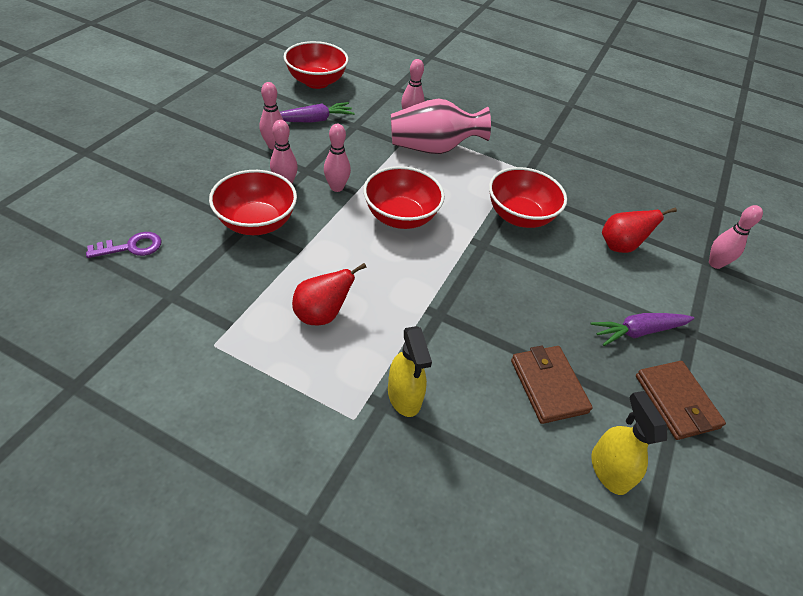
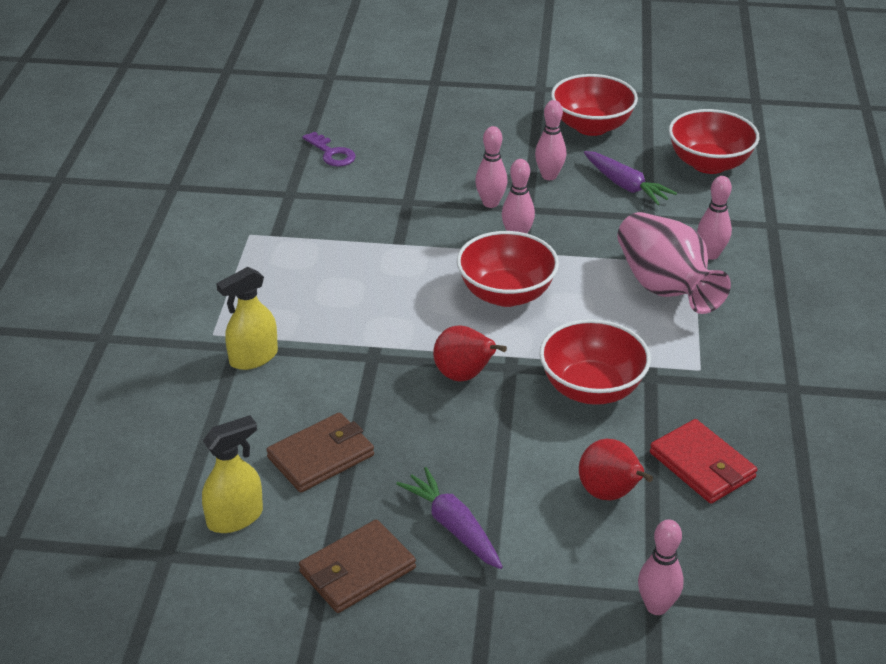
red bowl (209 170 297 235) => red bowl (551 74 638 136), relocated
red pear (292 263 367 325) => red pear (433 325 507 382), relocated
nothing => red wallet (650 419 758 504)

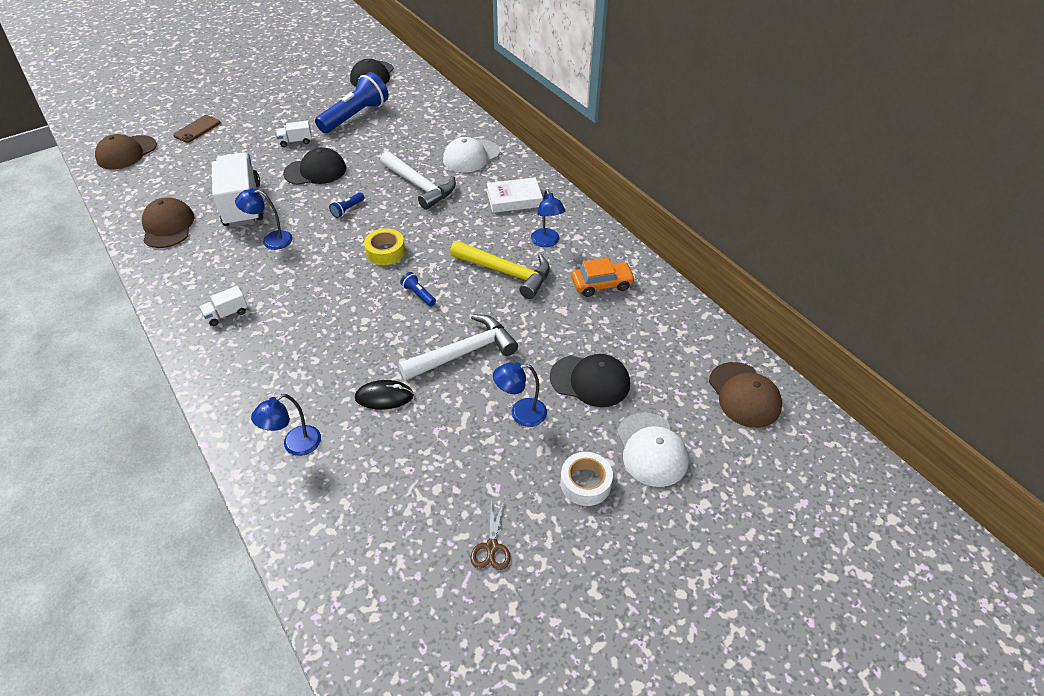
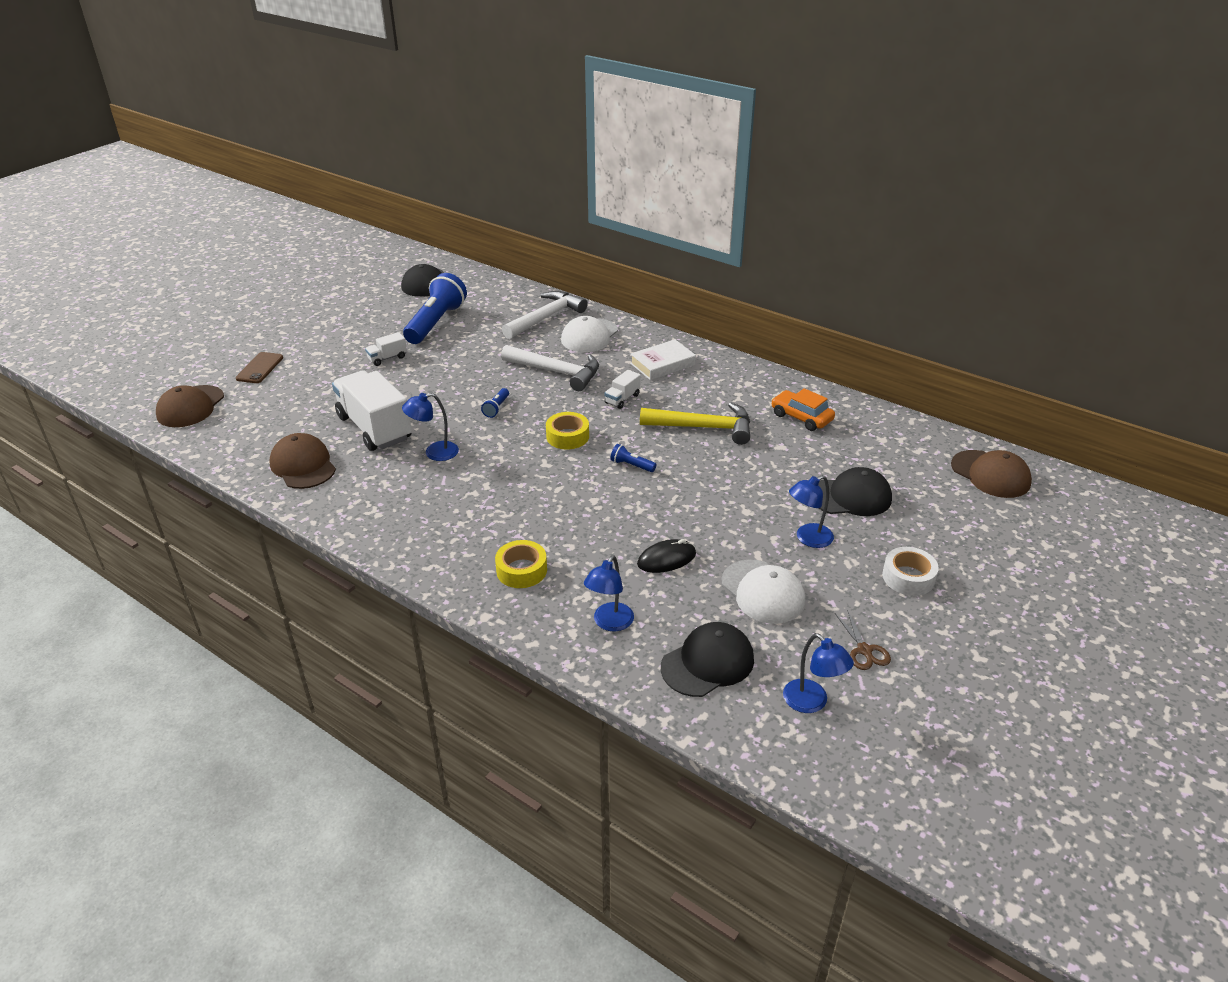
black cap (283 147 346 185) => black cap (661 622 754 697), relocated
blue lamp (531 189 566 247) => blue lamp (783 633 854 713), relocated
orange car (571 258 635 297) => orange car (771 388 835 431), 105 degrees counterclockwise
white truck (199 286 248 326) => white truck (605 370 641 409), relocated
white hammer (398 314 518 380) => white hammer (502 291 588 339), relocated
white cap (617 412 689 487) => white cap (721 560 805 624), relocated
nothing => yellow tape (495 540 547 588)

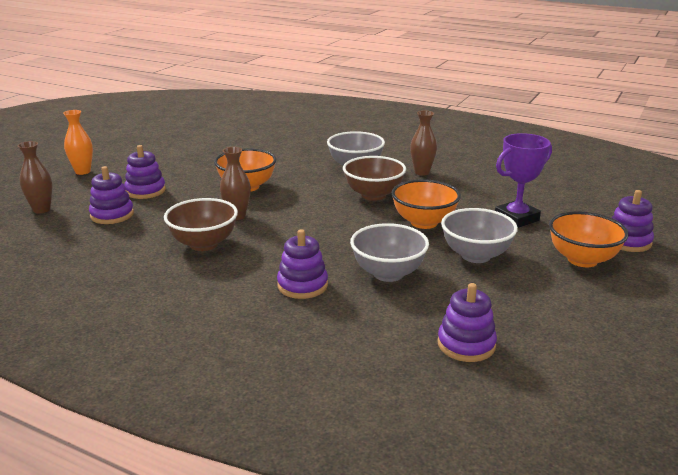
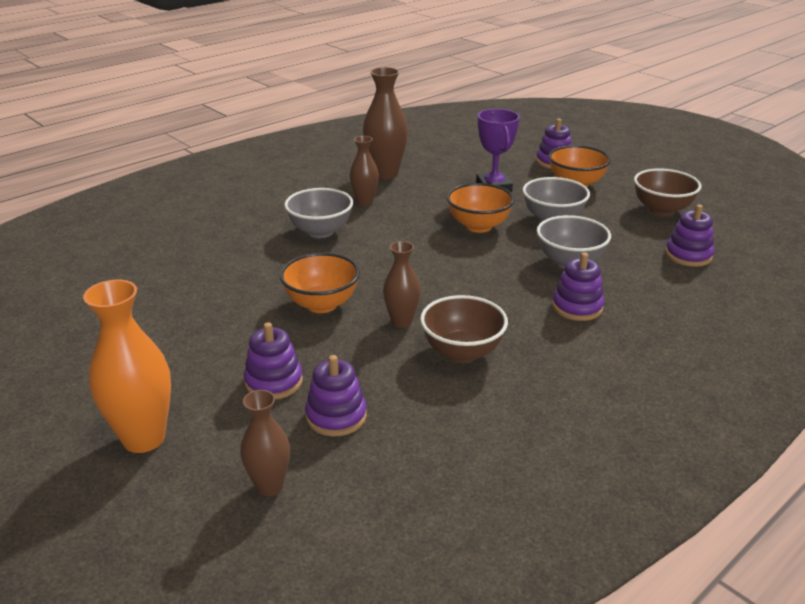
orange vase (63 110 93 175) => orange vase (83 280 171 453), x1.65
brown bowl (343 156 406 201) => brown bowl (634 168 702 216), relocated
nothing => brown vase (363 67 408 179)

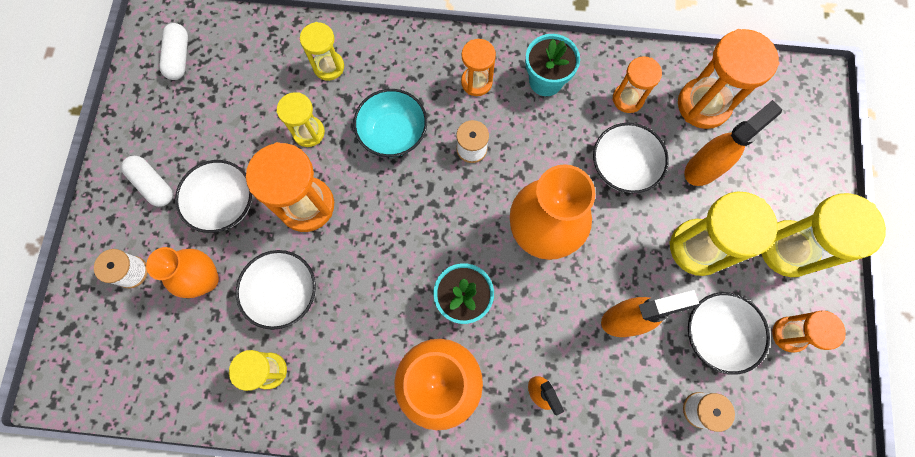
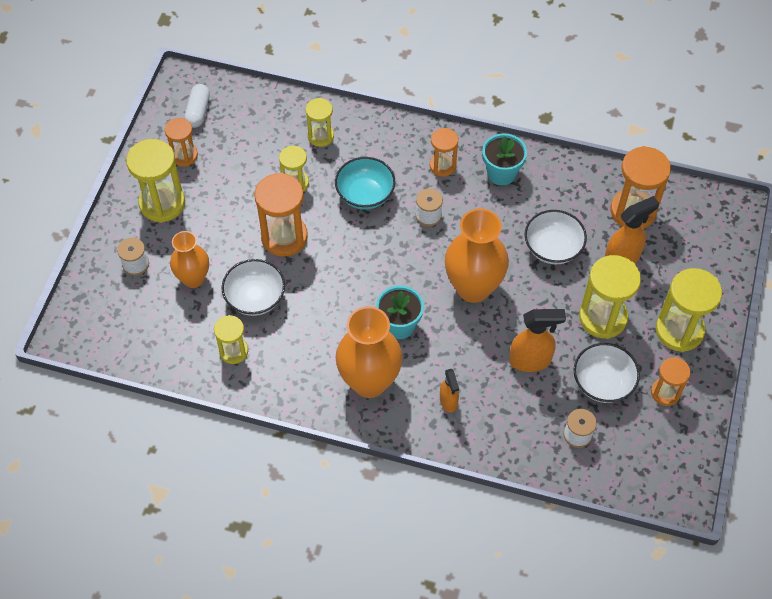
orange hourglass (613 56 662 113) => orange hourglass (165 118 198 166), relocated
white capsule (121 156 173 207) => yellow hourglass (126 139 185 223)
white bowl (175 160 252 233) => nothing

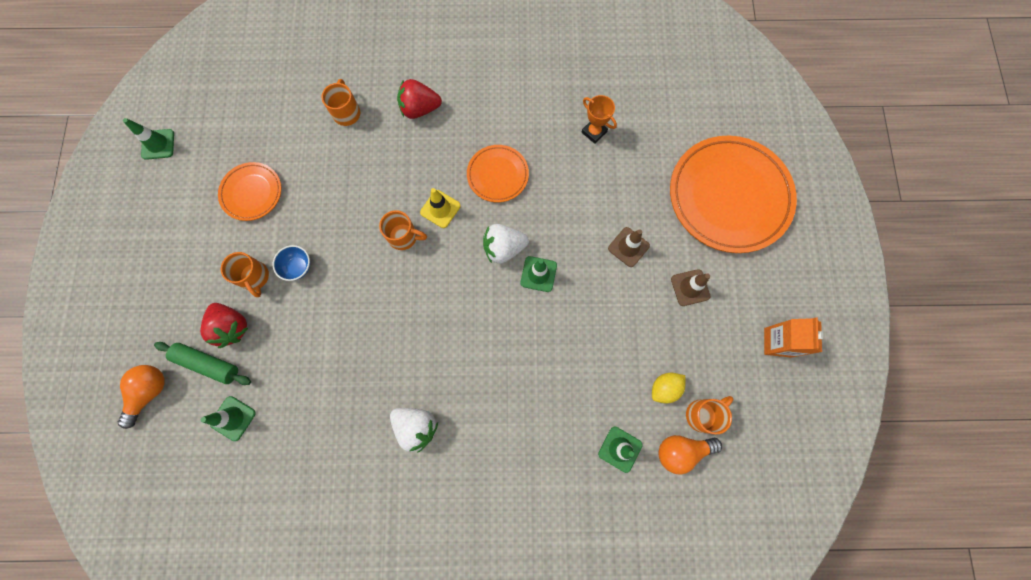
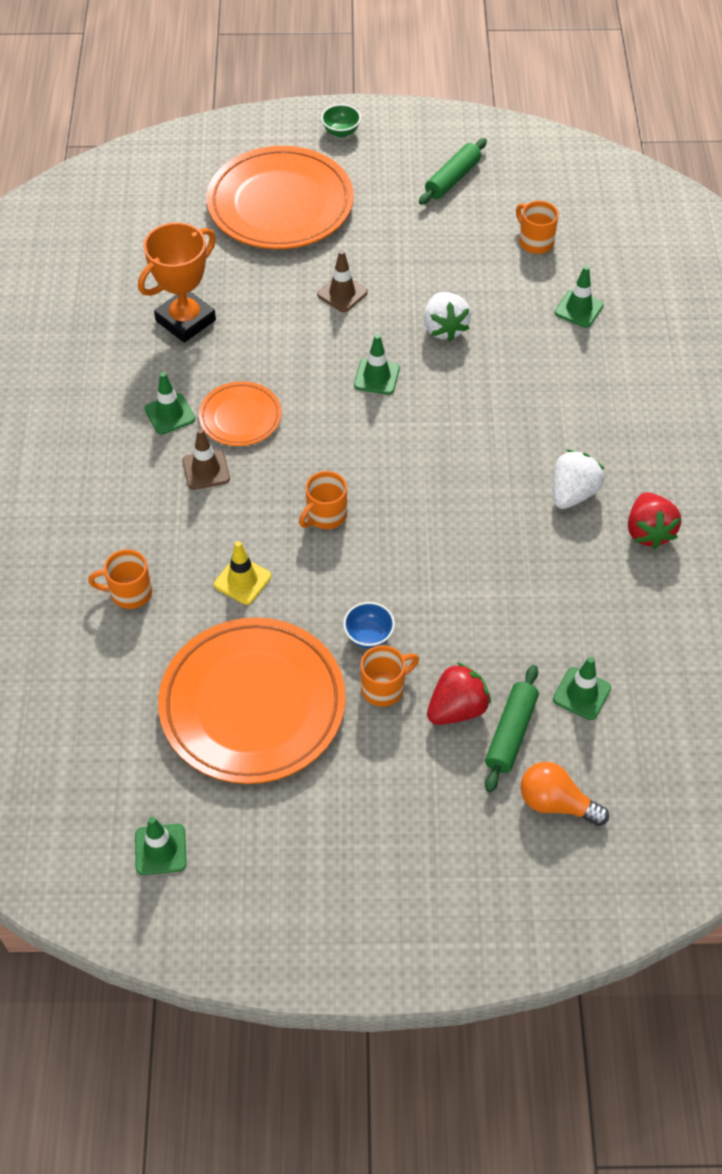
red strawberry (397 79 442 119) => red strawberry (628 492 681 549), relocated
orange trophy (582 95 617 144) => orange trophy (138 222 216 343), x1.81
orange plate (218 162 281 221) => orange plate (158 617 346 784), x1.98
yellow traffic cone (420 188 461 228) => yellow traffic cone (214 541 271 605), relocated
orange mug (379 210 427 250) => orange mug (299 471 347 529), 150 degrees counterclockwise
white strawberry (483 224 529 264) => white strawberry (424 292 471 342), relocated
brown traffic cone (671 269 711 306) => brown traffic cone (182 429 230 490), relocated
orange carton (764 317 823 357) => green rolling pin (419 138 487 205)
yellow lemon (652 373 685 403) => nothing
orange light bulb (658 435 722 475) => nothing
nothing => green bowl (321 104 361 137)
nothing => green traffic cone (144 372 195 434)

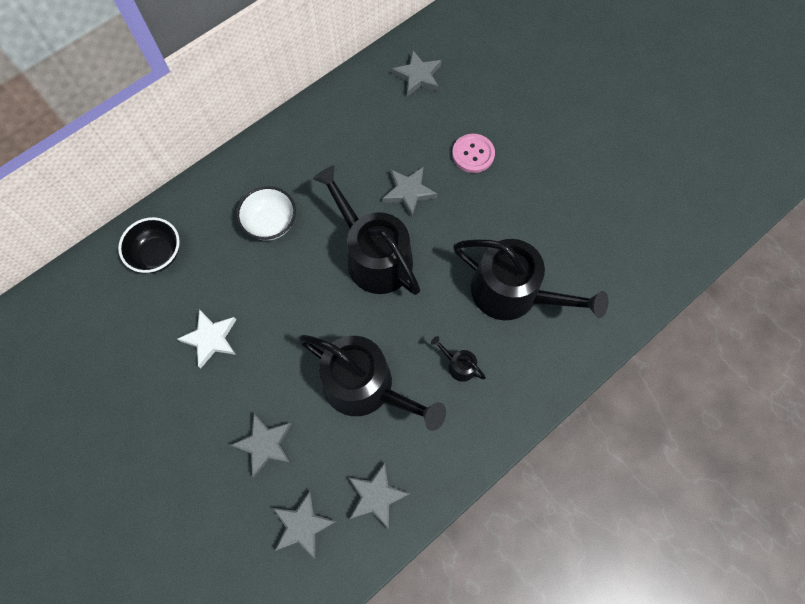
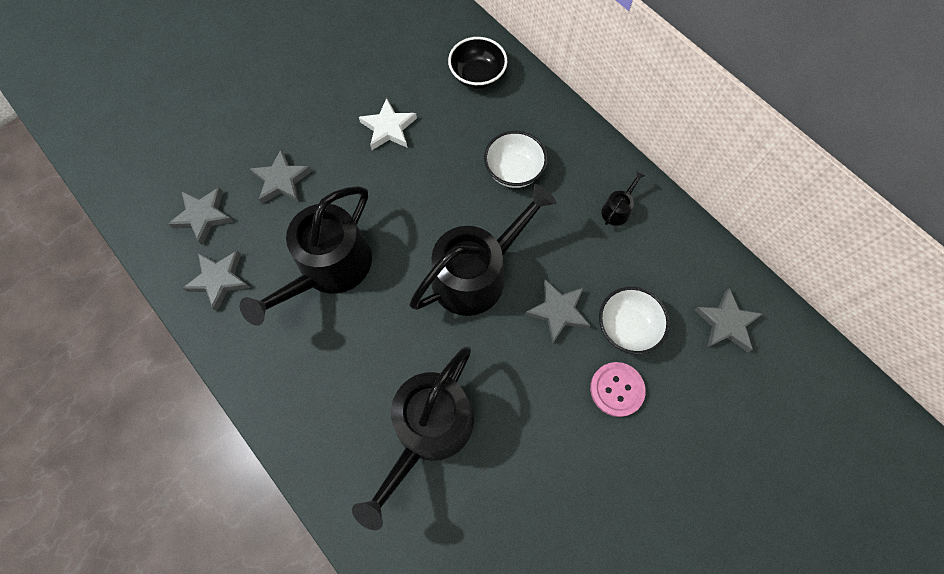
black watering can (431 336 486 382) => black watering can (601 170 645 226), relocated
nothing => white bowl (599 287 670 354)

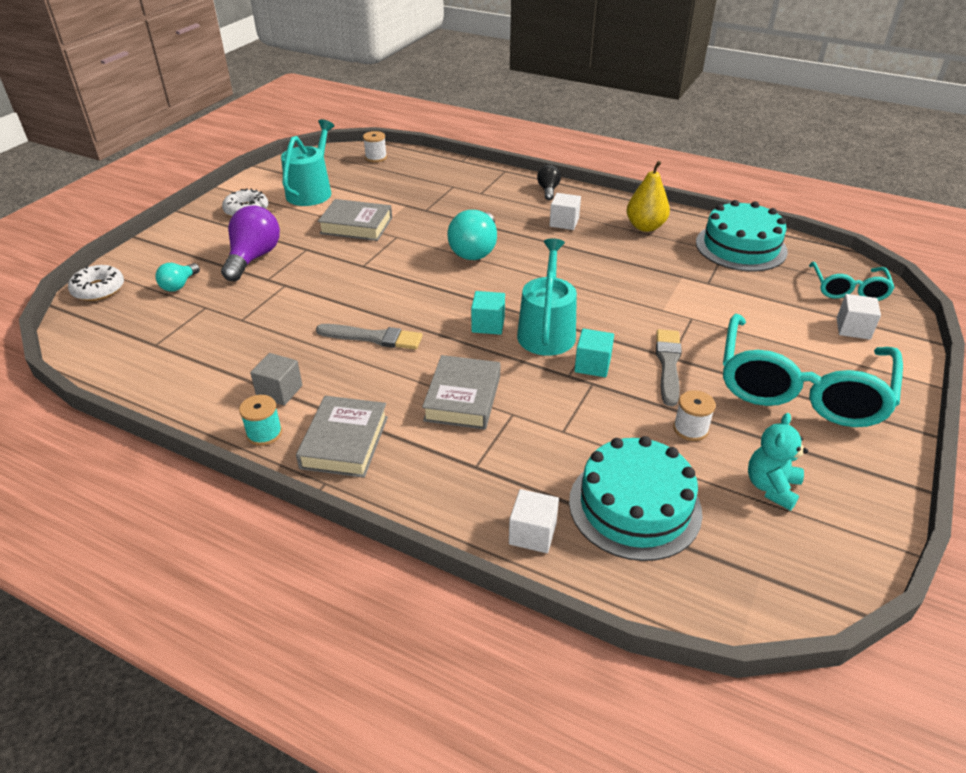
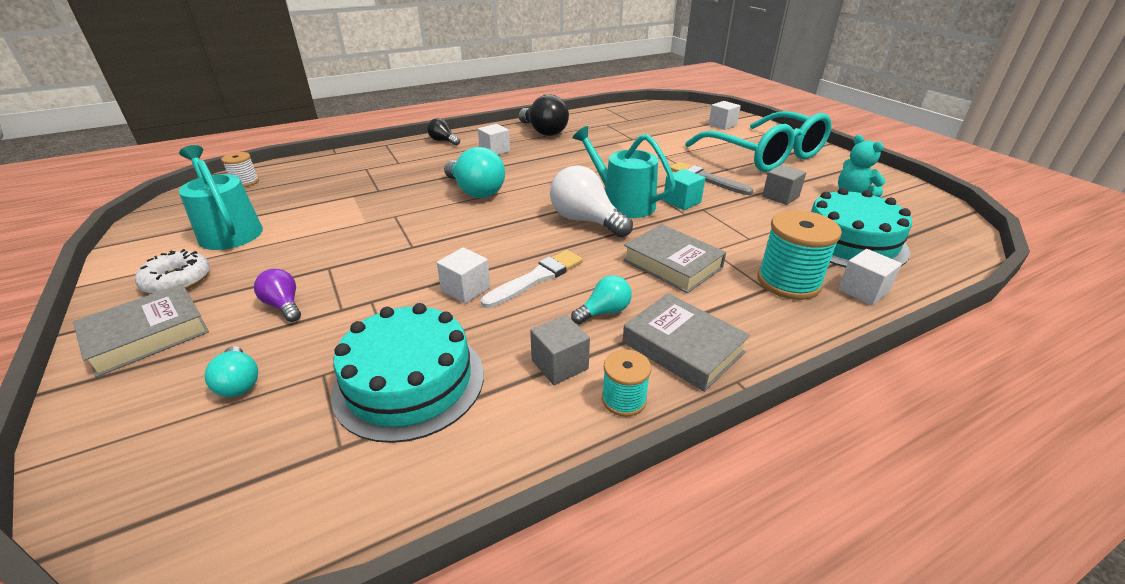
yellow pear (626 161 670 232) => black light bulb (519 94 569 136)
grey book (318 199 392 241) => grey book (73 284 209 377), relocated
turquoise cake (696 200 788 272) => turquoise cake (331 303 484 443), relocated
purple light bulb (221 205 280 281) => purple light bulb (254 269 301 322), x0.55
turquoise glasses (809 262 895 301) => nothing
white donut (68 265 124 301) => nothing
turquoise cube (471 291 505 335) => white light bulb (550 166 633 237)
grey brush (316 324 422 350) => white brush (481 250 583 308)
white spool (673 390 716 441) => grey cube (762 165 806 205)
nothing => turquoise spool (757 210 842 300)
nothing => white cube (437 247 490 304)
nothing => turquoise light bulb (571 275 632 324)

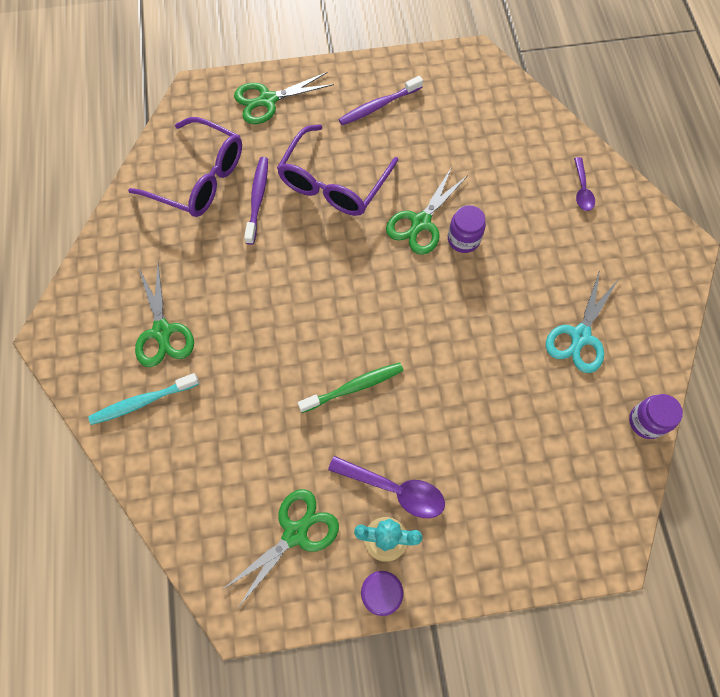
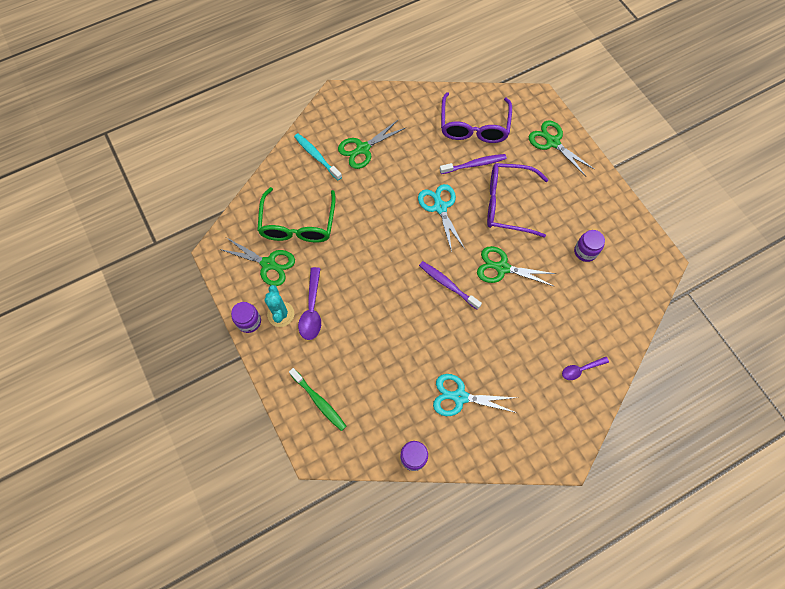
purple toothbrush (339 76 423 125) => purple toothbrush (419 261 482 310), relocated
purple jar (448 205 486 253) => purple jar (574 230 605 262), relocated
green toothbrush (298 362 404 413) => green toothbrush (289 368 346 431), relocated
nothing => turquoise scissors (418 184 465 252)
nothing => green glasses (257 187 336 242)

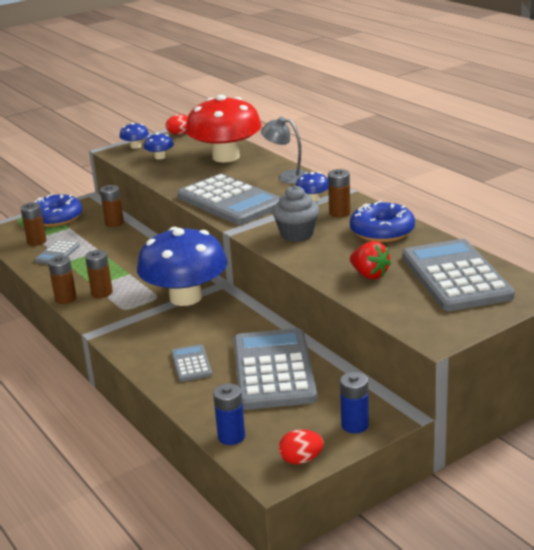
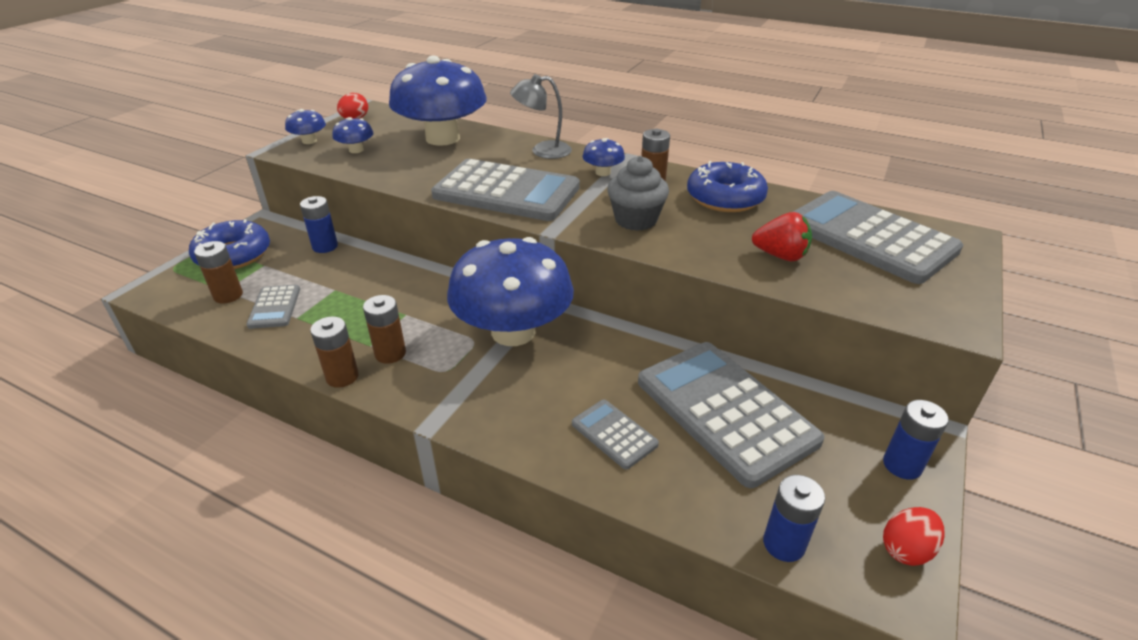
red mushroom (186 94 262 162) => blue mushroom (389 56 487 146)
brown battery (100 185 124 227) => blue battery (300 196 338 253)

